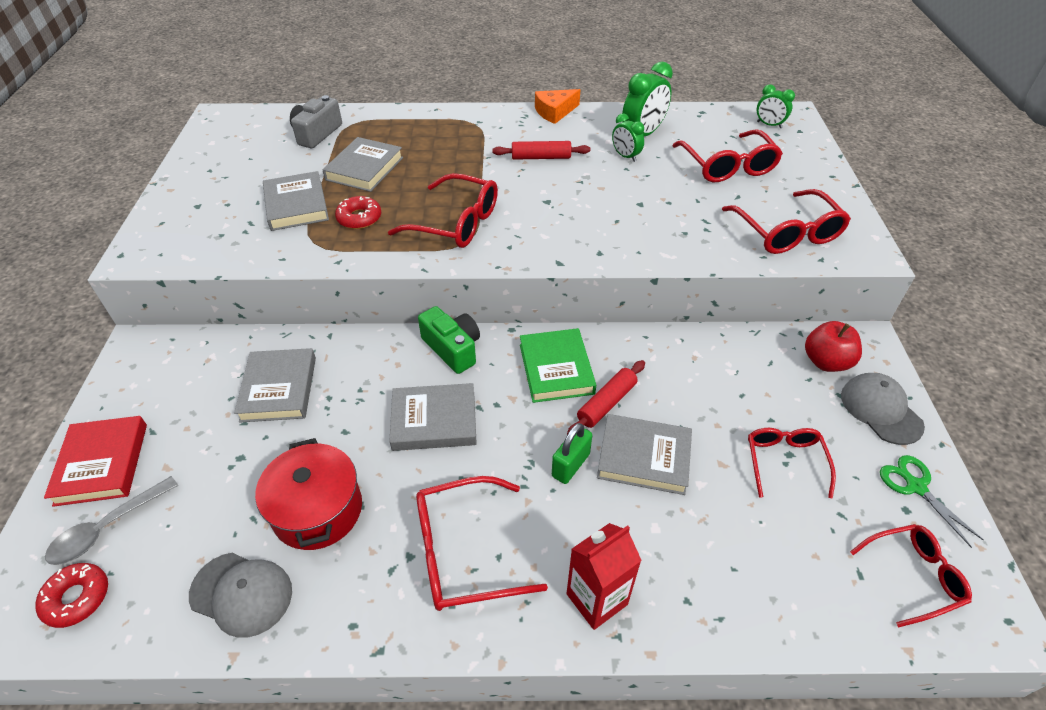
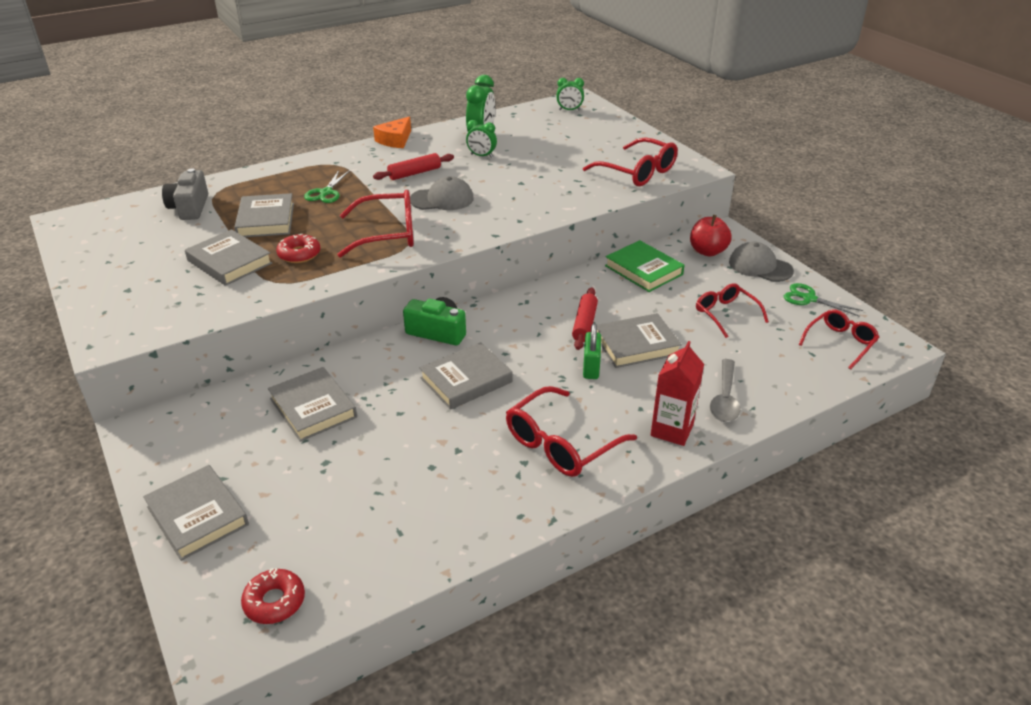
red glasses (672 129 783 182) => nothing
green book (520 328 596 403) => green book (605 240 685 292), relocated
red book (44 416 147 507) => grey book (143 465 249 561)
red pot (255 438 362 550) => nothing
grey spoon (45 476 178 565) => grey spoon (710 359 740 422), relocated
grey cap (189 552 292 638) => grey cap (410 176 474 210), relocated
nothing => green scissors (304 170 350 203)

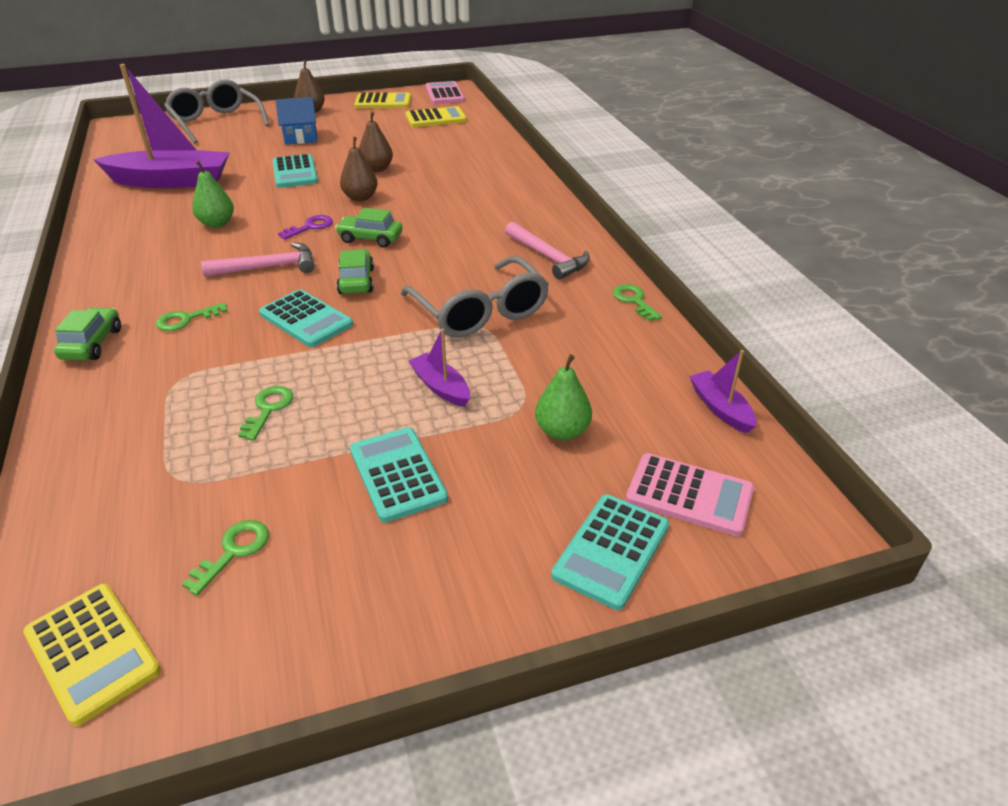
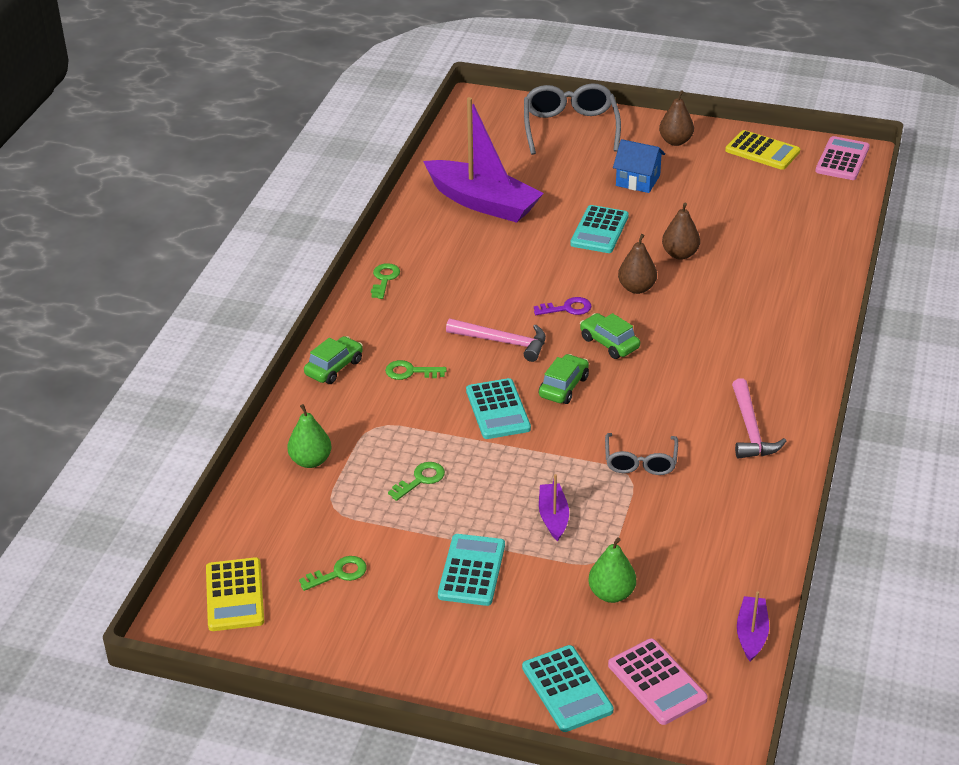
yellow calculator (406 106 467 127) => nothing
green pear (192 161 234 228) => green pear (288 404 331 468), relocated
grey glasses (401 256 549 338) => grey glasses (605 433 678 475), x0.60
green key (613 284 662 321) => green key (371 263 400 299), relocated
turquoise calculator (551 494 669 610) => turquoise calculator (522 645 614 732), 90 degrees counterclockwise

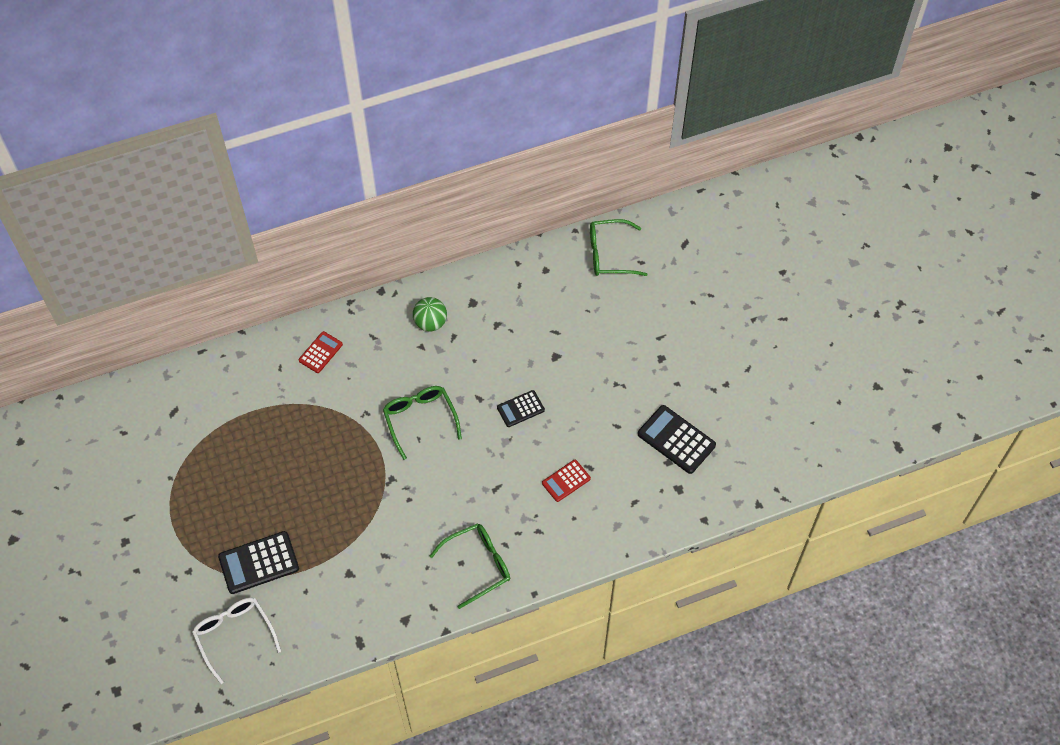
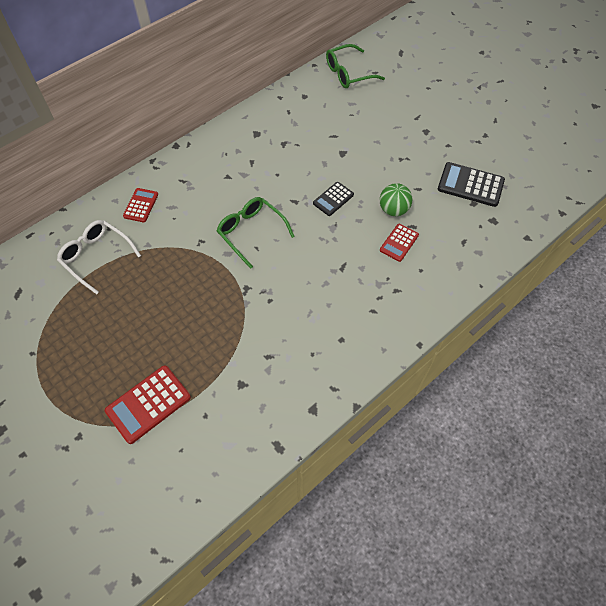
green ball (413 297 447 331) => green ball (380 183 412 216), relocated
green glasses (430 523 510 609) => nothing
black calculator (218 531 299 594) => red calculator (105 365 191 444)
white glasses (192 597 281 684) => white glasses (57 220 141 294), relocated

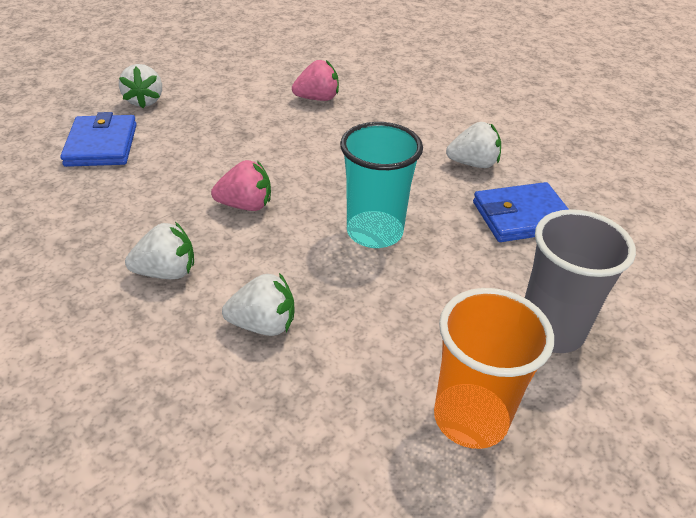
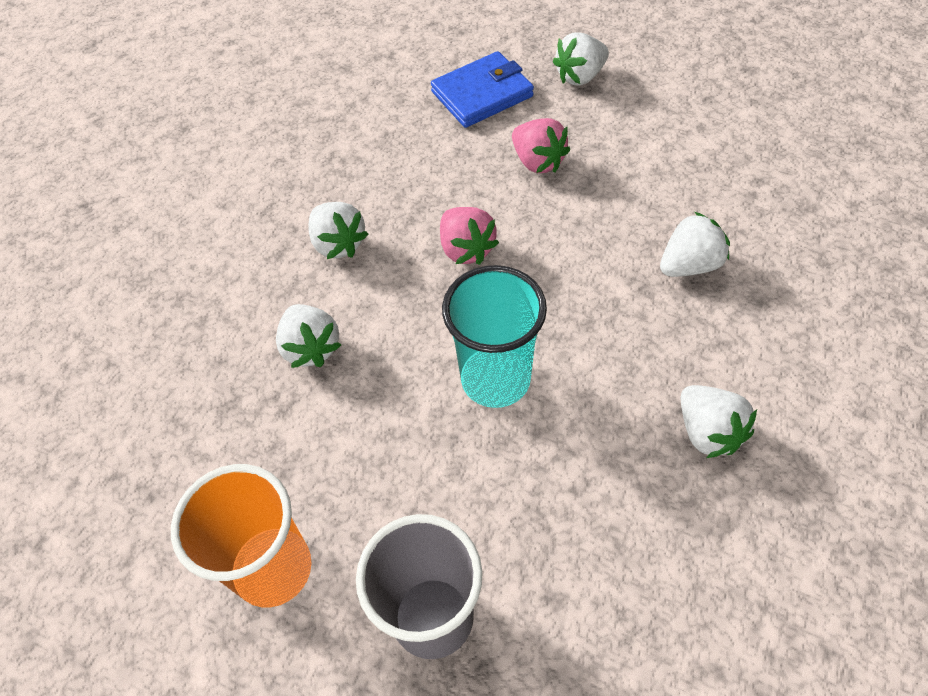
pink strawberry (292 60 339 101) => pink strawberry (512 118 570 173), relocated
blue wallet (473 182 569 242) => nothing
nothing => white strawberry (660 212 730 277)

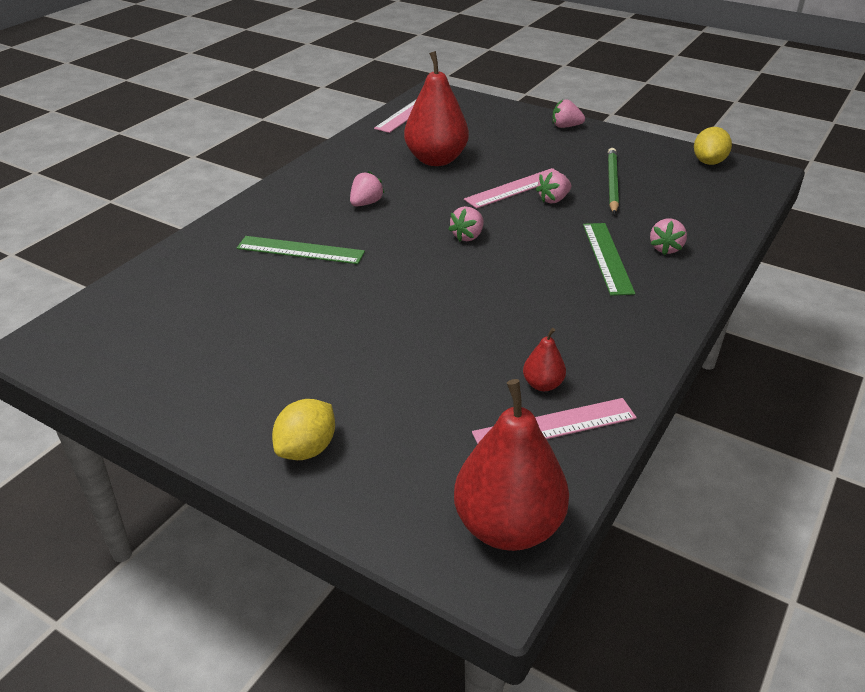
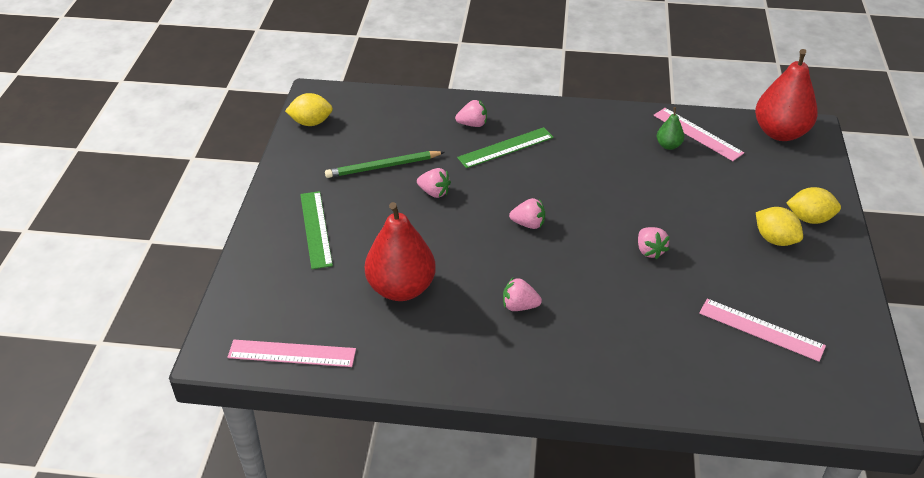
pink strawberry (552 99 585 128) => pink strawberry (638 227 670 260), relocated
pink ruler (464 168 566 208) => pink ruler (699 299 826 362), relocated
green ruler (237 236 365 264) => green ruler (300 191 333 269), relocated
red pear (523 328 566 391) => green pear (657 107 684 150)
nothing => yellow lemon (756 207 803 246)

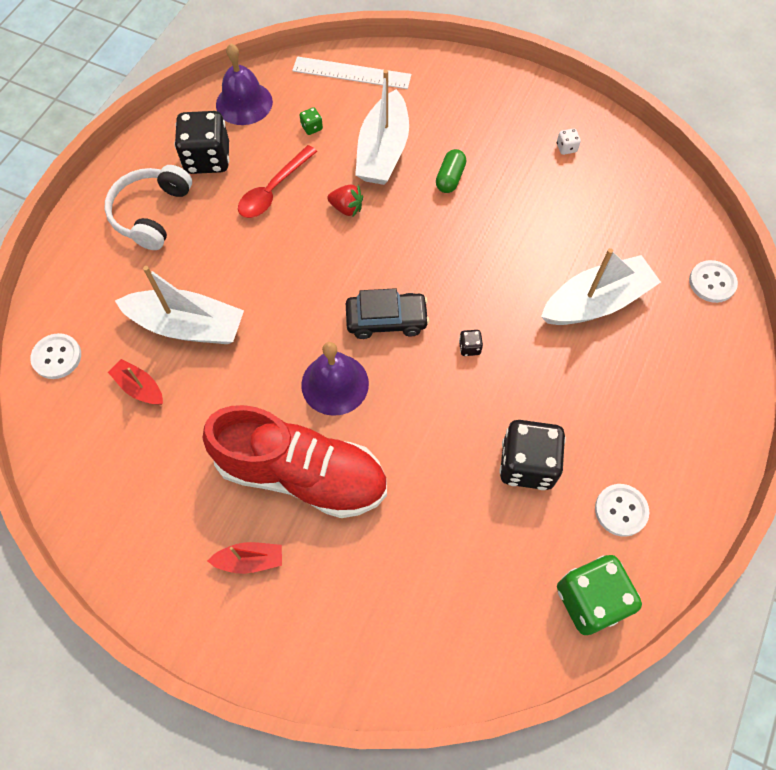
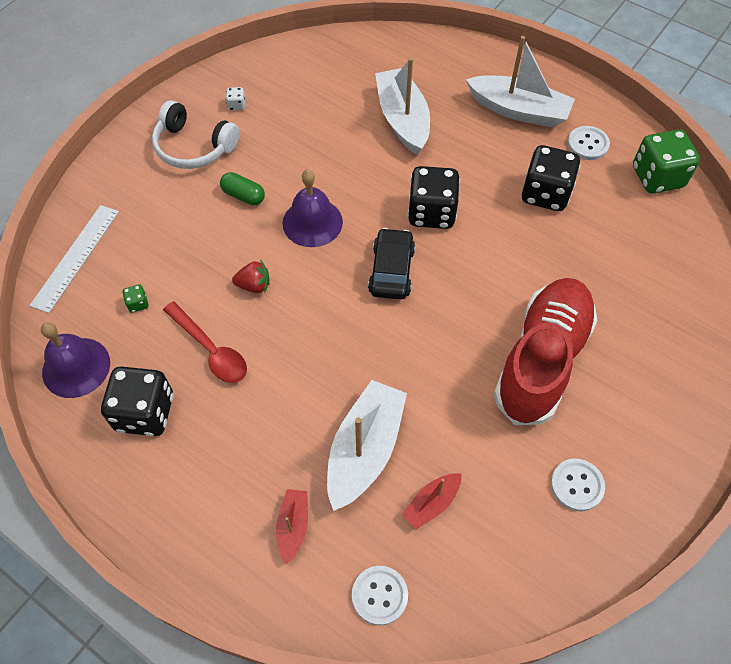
white boat (355 70 409 185) => white boat (466 36 575 128), relocated
white headphones (104 165 192 250) => white headphones (152 100 240 169), relocated
red strawberry (327 185 363 217) => red strawberry (232 260 270 293), 60 degrees clockwise
white button (689 260 738 303) => white button (551 459 605 511), relocated
black dice (459 330 483 356) => black dice (408 166 460 229), x2.46
purple bell (301 342 369 416) => purple bell (283 170 343 247), relocated
red boat (207 542 282 574) => red boat (276 489 308 564), relocated

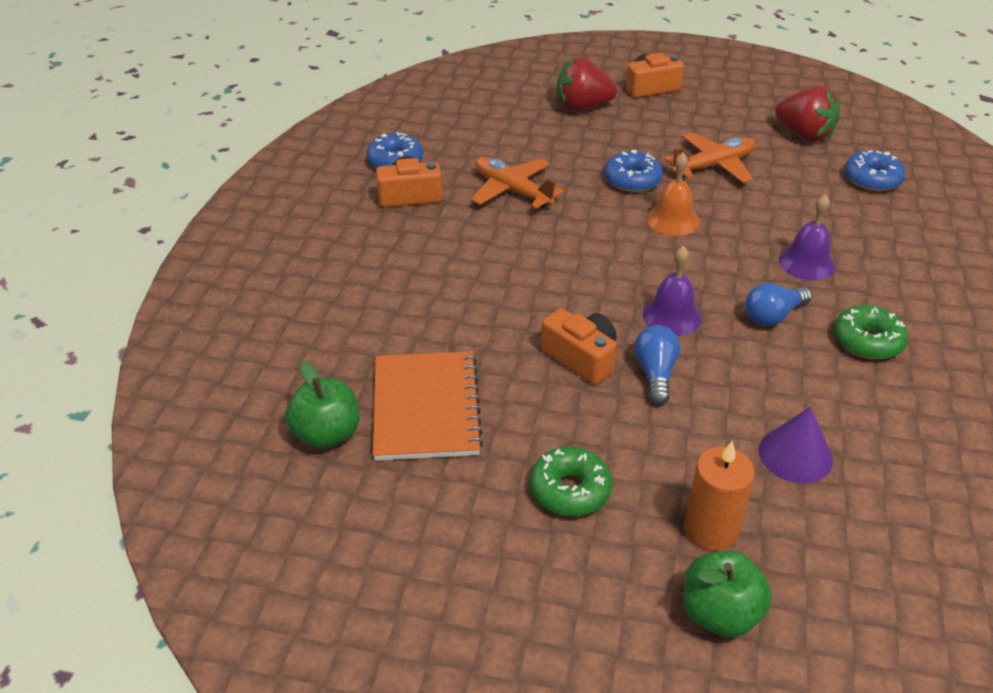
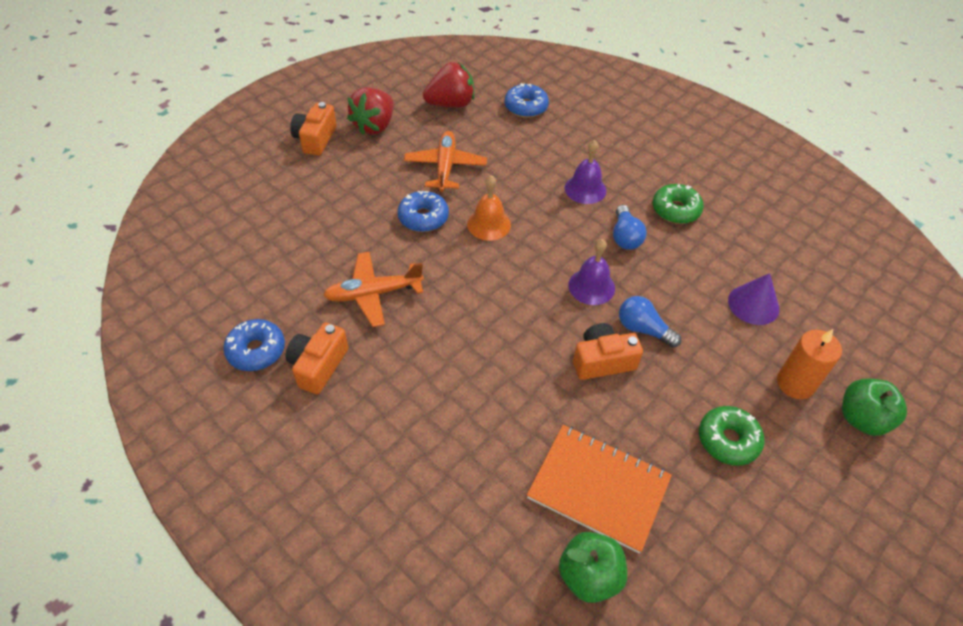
red strawberry (557 57 617 111) => red strawberry (347 87 394 135), relocated

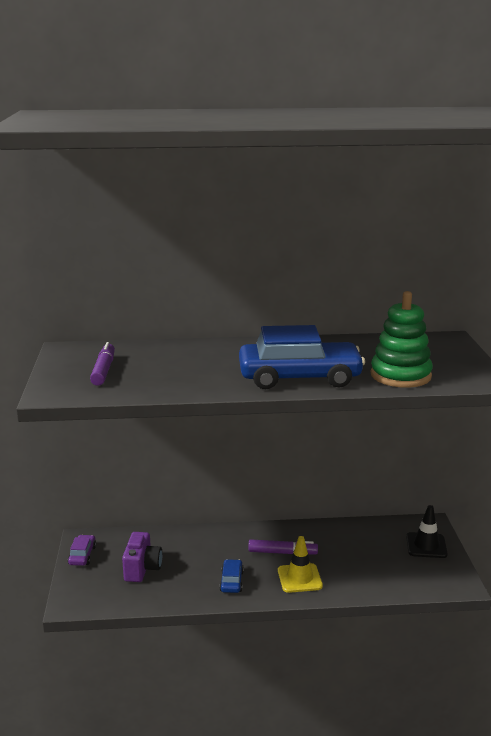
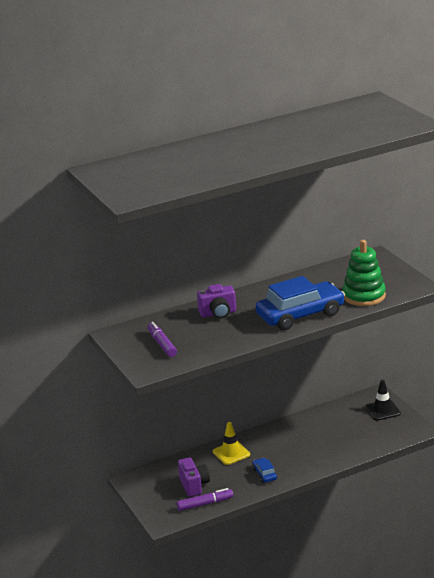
purple car (68 535 96 566) => nothing
yellow traffic cone (278 536 323 593) => yellow traffic cone (213 422 250 465), relocated
purple marker (248 539 318 555) => purple marker (177 488 233 511), relocated
nothing => purple camera (197 284 236 319)

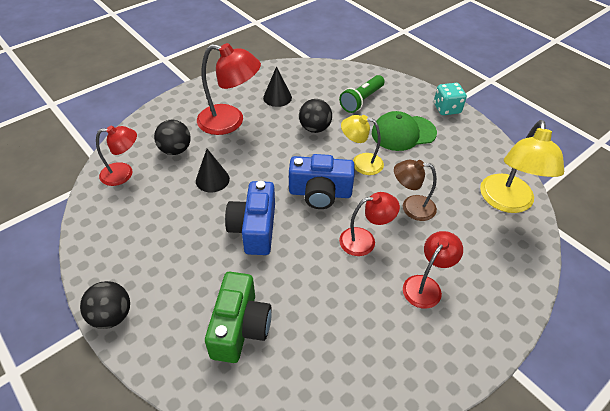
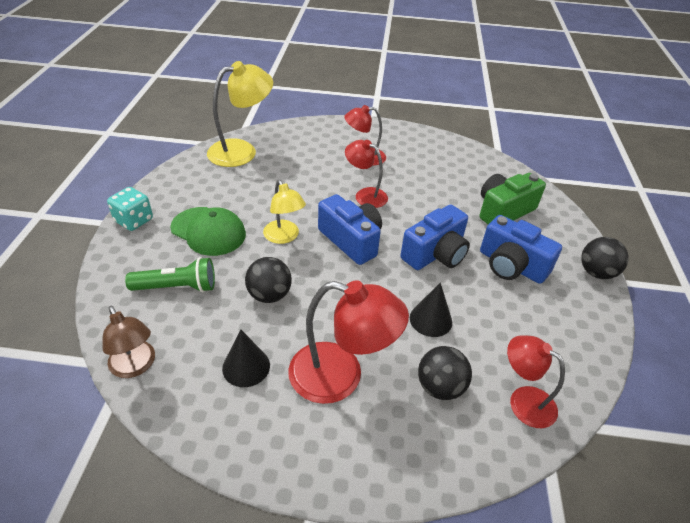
red lamp (197 43 261 135) => red lamp (288 280 409 404), 135 degrees clockwise
brown lamp (394 160 437 221) => brown lamp (102 306 155 378), relocated
nothing => blue camera (480 215 562 284)

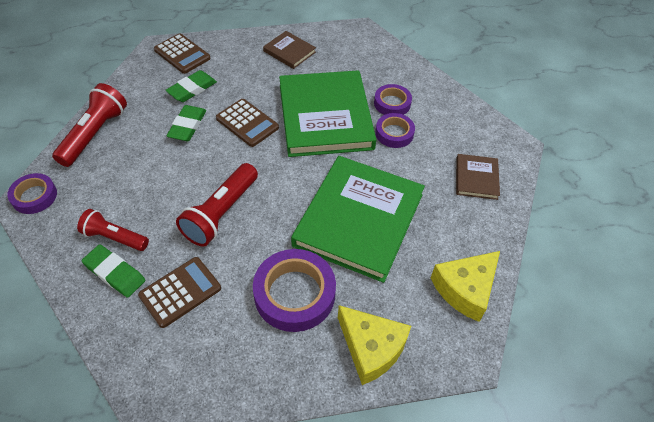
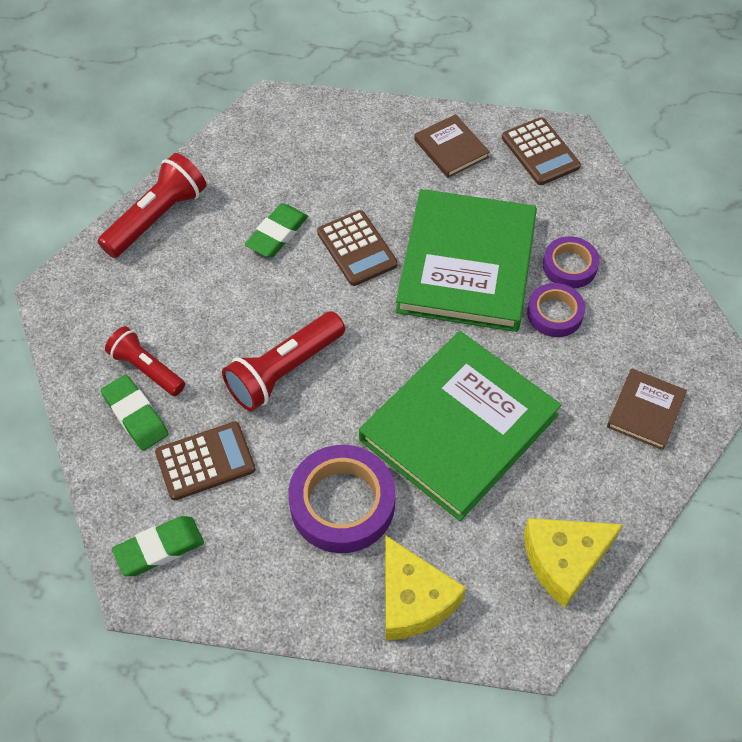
brown calculator (154 33 210 74) => brown calculator (502 117 581 185), relocated
green eraser (165 70 217 102) => green eraser (112 516 204 576), relocated
purple tape (7 173 57 214) => nothing

